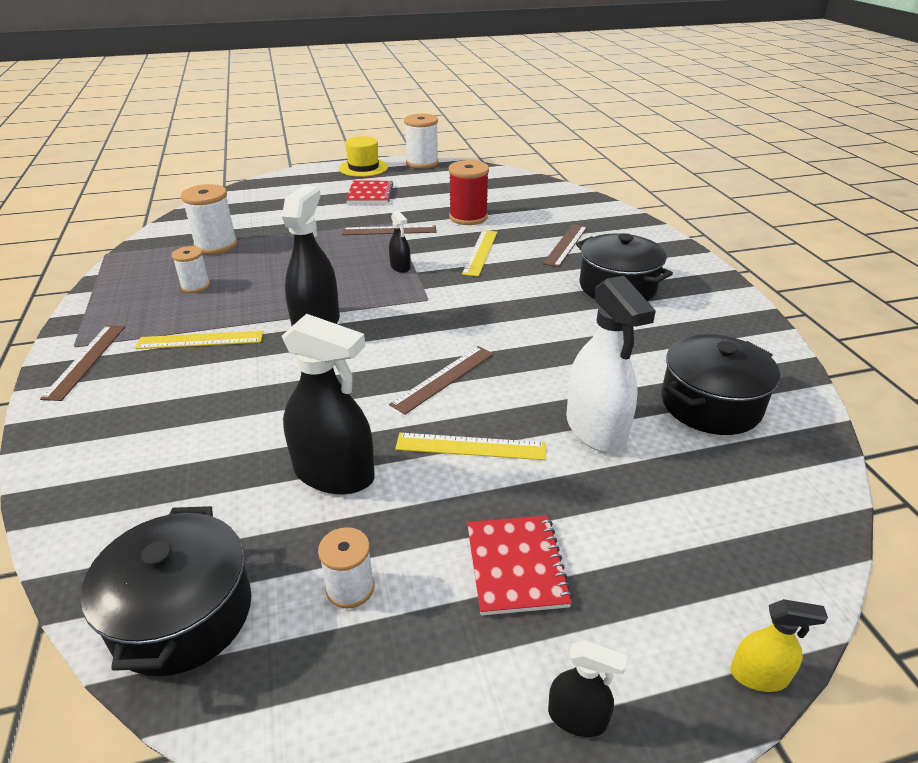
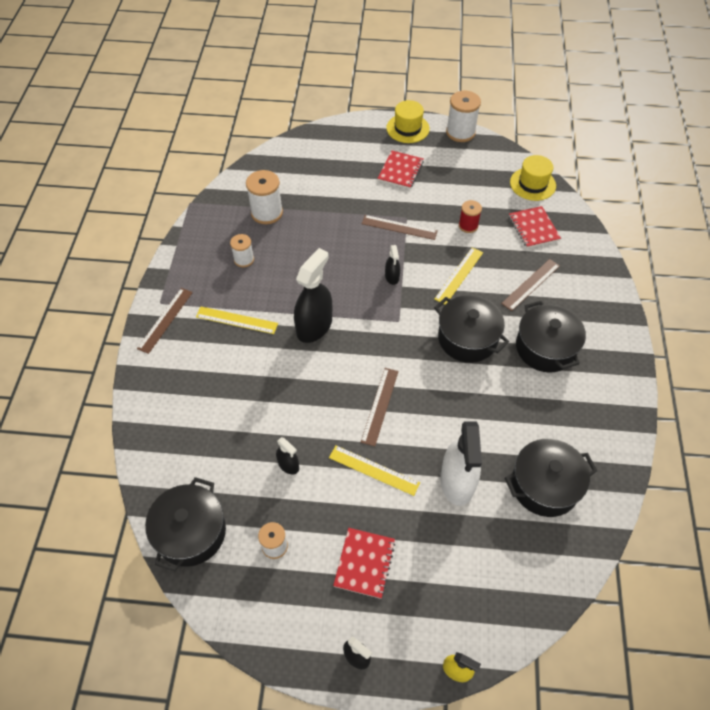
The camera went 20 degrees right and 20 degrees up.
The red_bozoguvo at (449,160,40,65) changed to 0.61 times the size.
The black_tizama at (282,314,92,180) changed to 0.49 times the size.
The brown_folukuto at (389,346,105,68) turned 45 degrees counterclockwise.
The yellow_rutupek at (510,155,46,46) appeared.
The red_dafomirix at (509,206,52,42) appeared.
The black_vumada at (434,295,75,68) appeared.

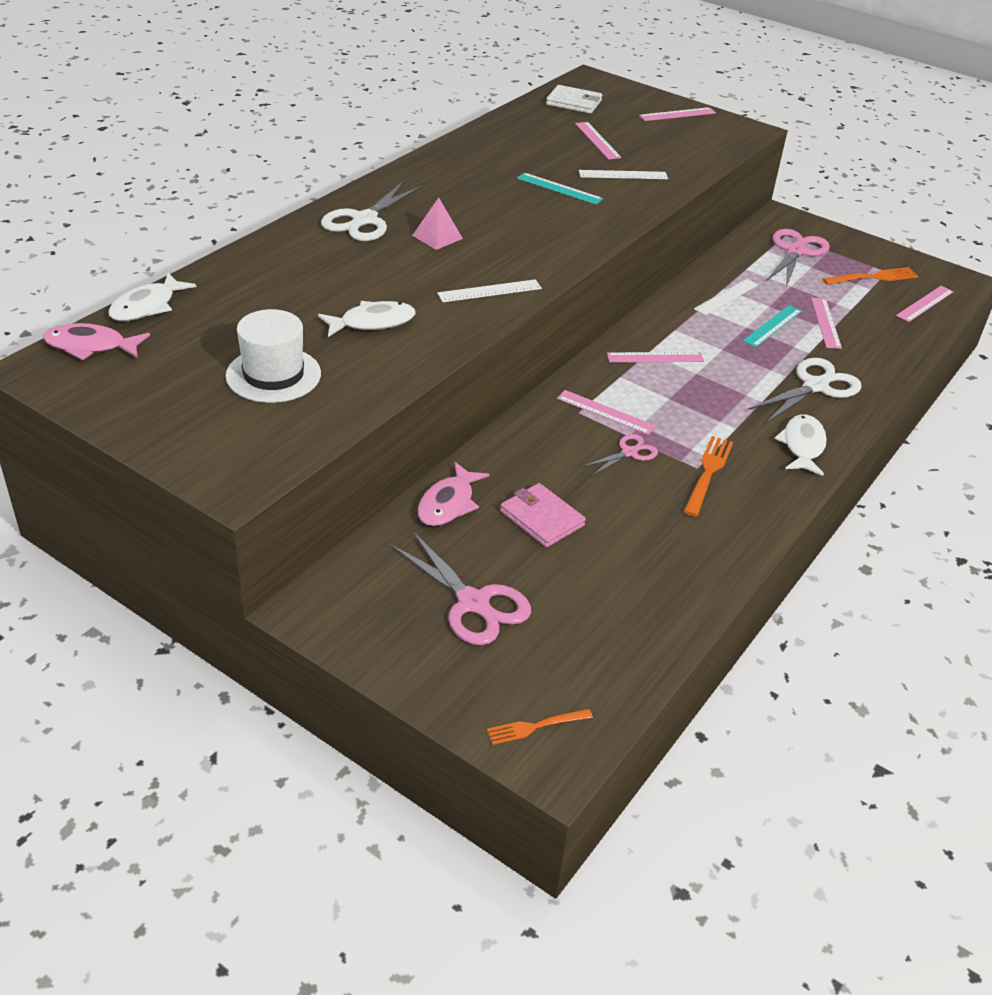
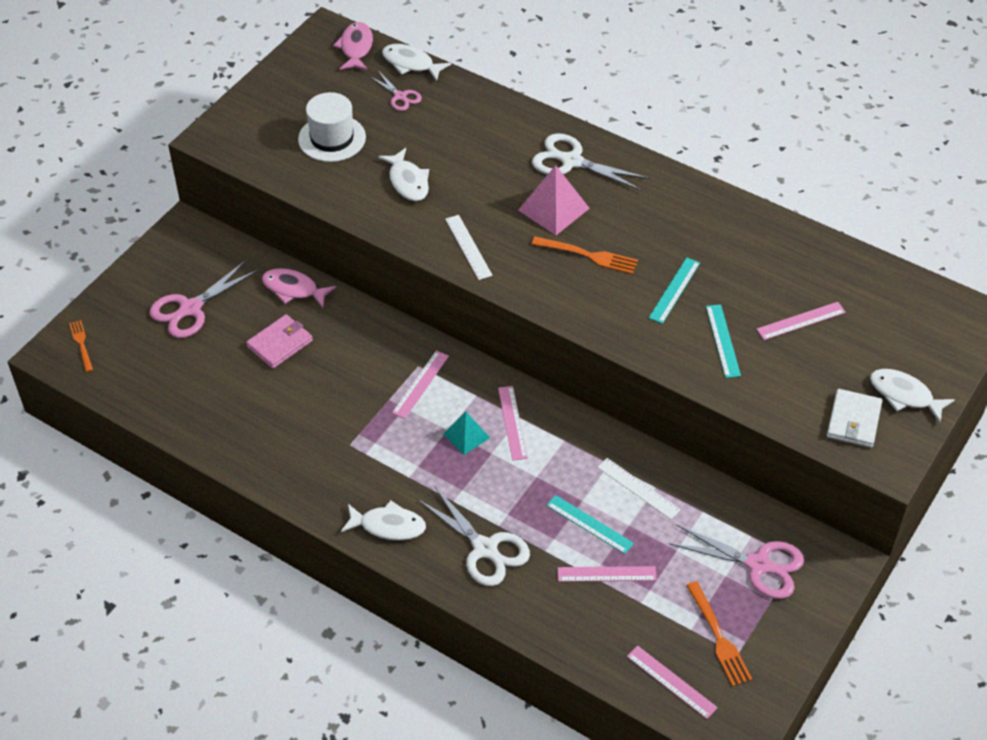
The camera went 90 degrees right and 10 degrees up.
The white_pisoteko moved from (546,85,56,29) to (827,389,55,59).
The pink_folukuto at (639,107,77,14) was replaced by the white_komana at (870,369,85,54).
The white_folukuto at (579,170,89,9) became the turquoise_folukuto at (706,304,35,74).
The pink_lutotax at (412,198,51,52) changed to 1.58 times the size.
The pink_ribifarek moved from (582,434,76,42) to (369,72,53,39).
The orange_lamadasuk moved from (684,436,49,81) to (532,236,106,38).
The turquoise_lutotax at (443,412,47,43) appeared.

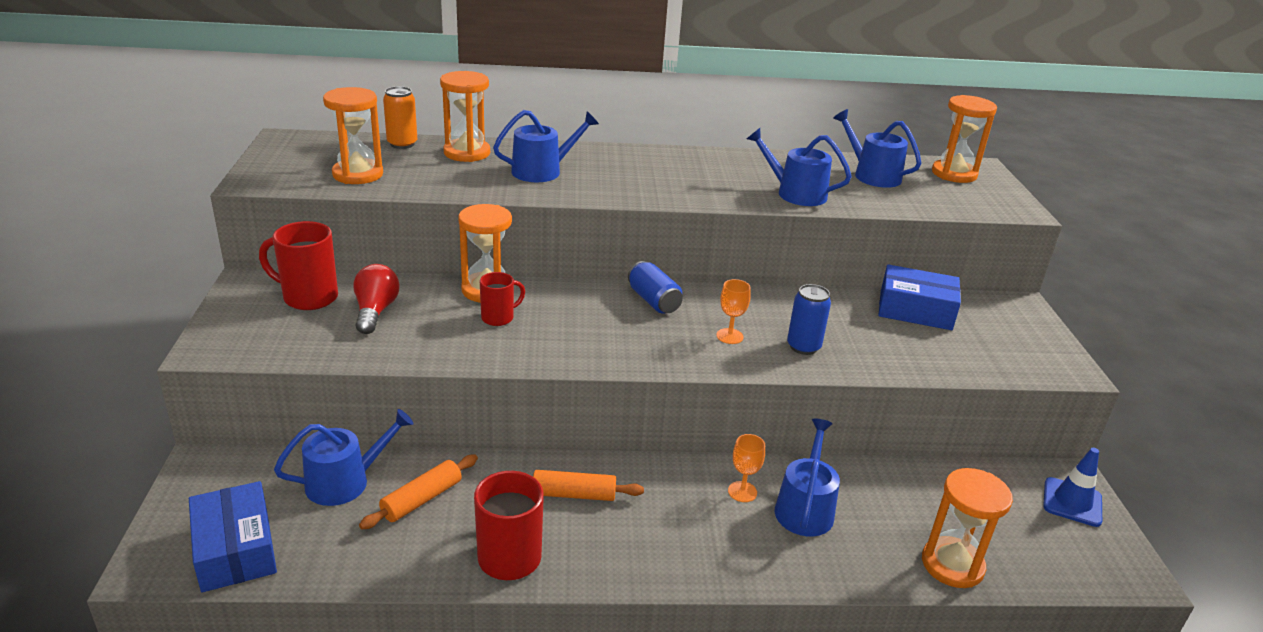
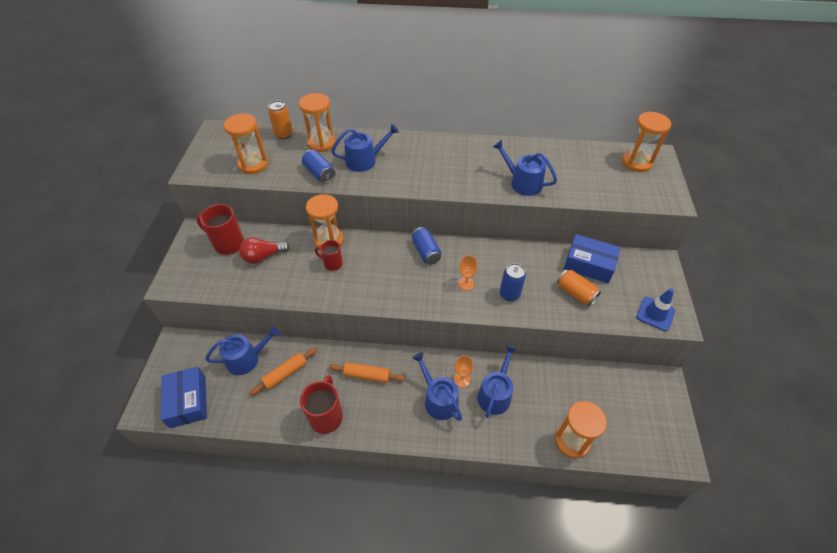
The camera went 10 degrees right and 20 degrees up.
The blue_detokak moved from (833,109,88,79) to (412,352,50,69).
The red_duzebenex at (353,264,47,70) turned 120 degrees counterclockwise.
The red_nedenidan at (480,272,45,54) turned 135 degrees counterclockwise.
The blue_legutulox moved from (1043,448,59,79) to (636,288,39,43).
The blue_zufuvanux at (302,150,33,33) appeared.
The orange_zufuvanux at (557,269,44,37) appeared.

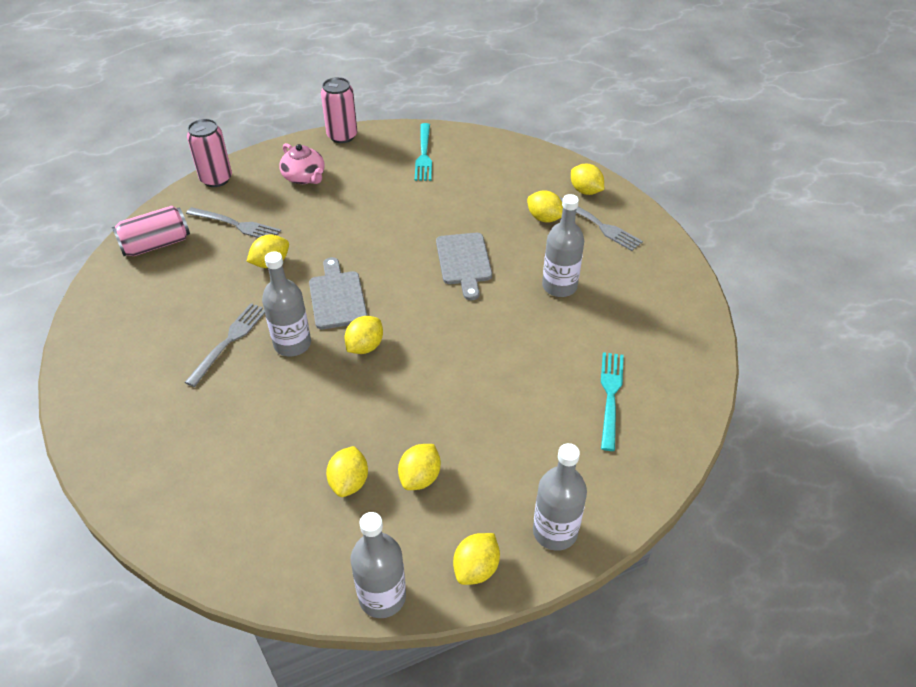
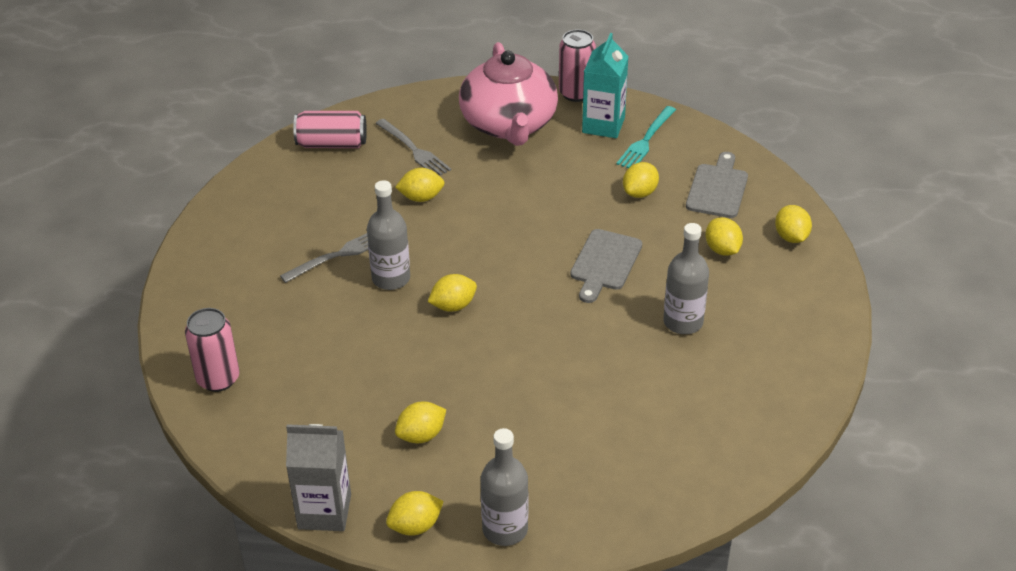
The camera went 30 degrees right and 5 degrees down.
The pink_zufuvanux moved from (187,119,45,68) to (185,308,55,84).
The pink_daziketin at (279,143,45,41) changed to 2.00 times the size.
The grey_lamadasuk at (559,197,84,54) disappeared.
The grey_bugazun moved from (309,257,58,72) to (686,152,62,66).
The turquoise_lamadasuk at (601,352,23,99) disappeared.
The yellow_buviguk moved from (326,446,42,51) to (623,162,36,36).
The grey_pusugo at (350,512,56,106) was replaced by the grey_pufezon at (286,424,65,107).
The turquoise_pufezon at (582,33,47,105) appeared.

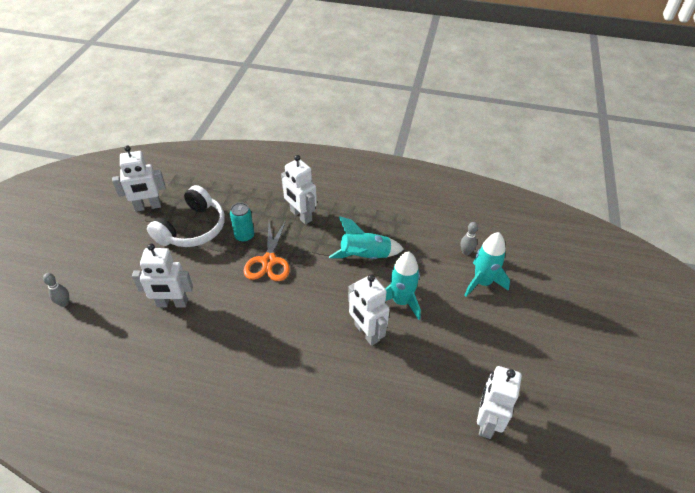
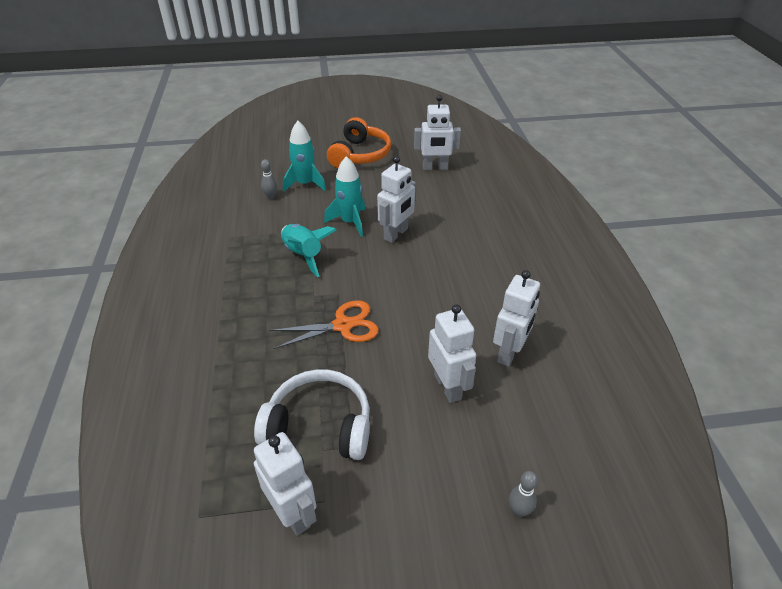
The camera went 110 degrees left and 5 degrees down.
The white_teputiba moved from (281,155,36,70) to (493,270,47,97).
The turquoise_zufuvanux at (230,203,24,39) disappeared.
The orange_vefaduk at (327,117,64,51) appeared.

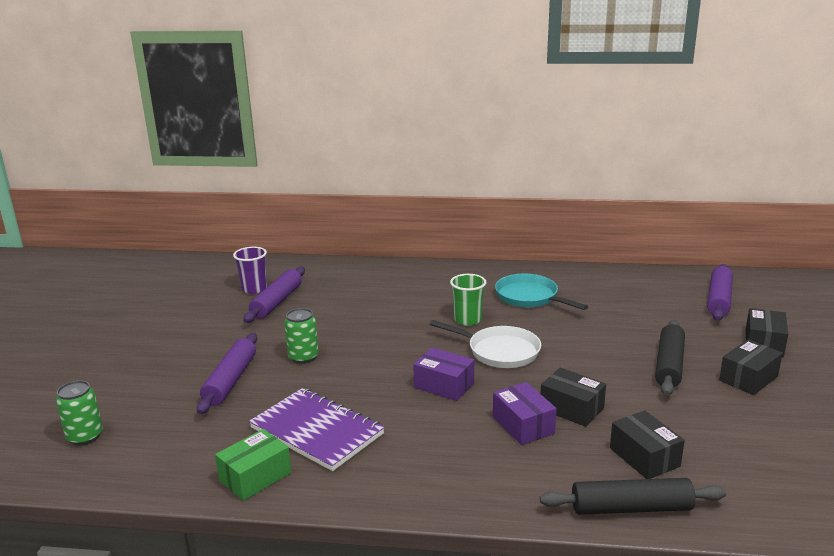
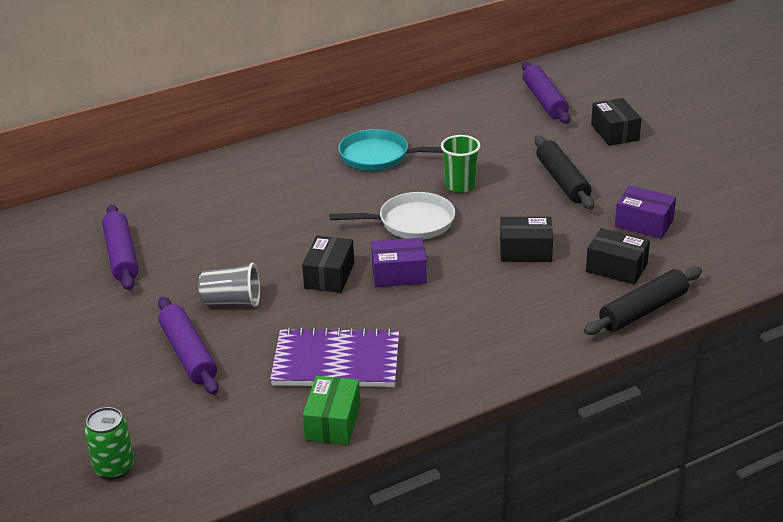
The camera went 35 degrees left and 10 degrees up.
The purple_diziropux at (233,247,34,47) disappeared.
The green_diziropux moved from (450,274,36,52) to (441,135,40,58).
The green_zufuvanux at (284,308,35,56) was replaced by the grey_diziropux at (198,263,62,44).
The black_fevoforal moved from (719,339,64,56) to (302,236,52,57).
The purple_fevoforal moved from (493,382,64,63) to (615,186,61,53).

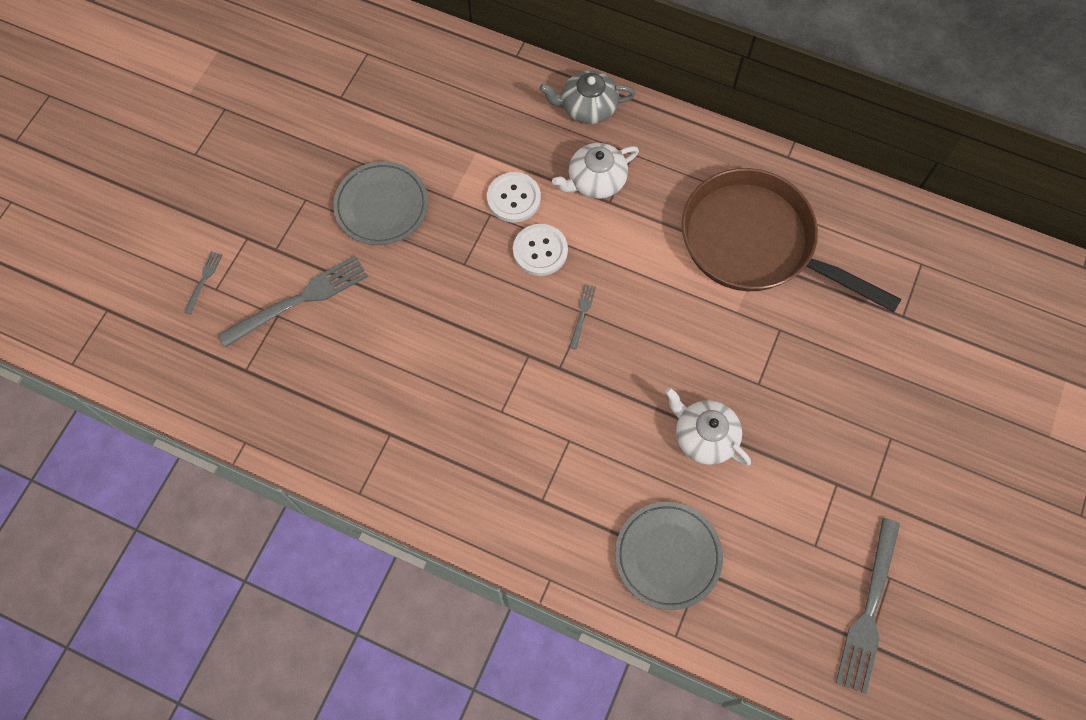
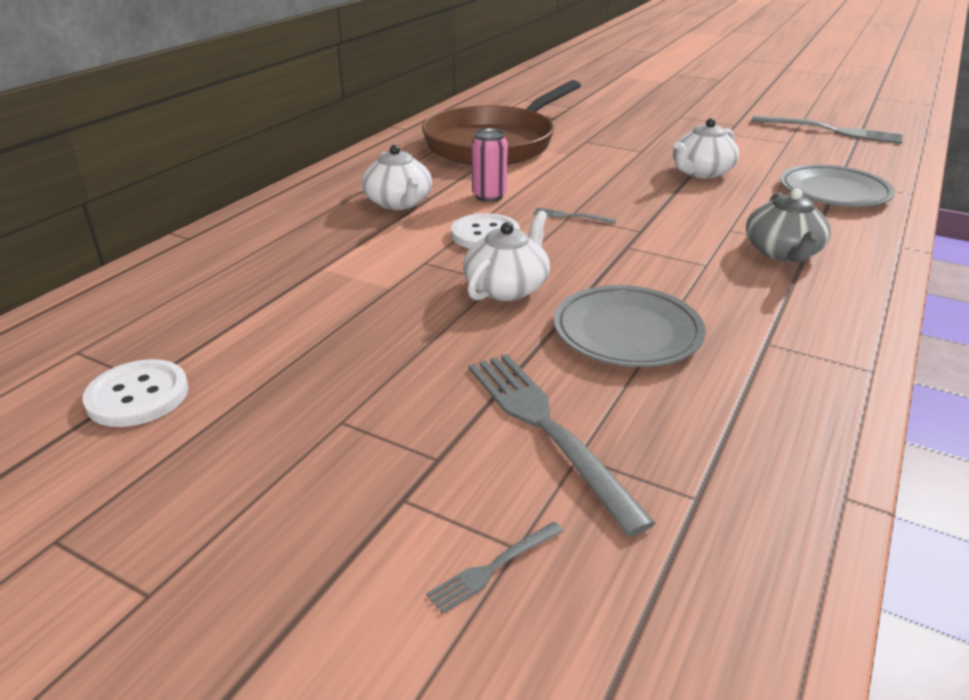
The camera went 85 degrees left and 35 degrees down.
The grey_daziketin moved from (539,70,96,54) to (746,189,85,73).
The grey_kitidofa moved from (333,161,95,84) to (554,285,152,82).
The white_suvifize moved from (487,172,54,50) to (82,359,106,68).
The grey_lamadasuk at (184,251,38,63) turned 60 degrees counterclockwise.
The pink_zufuvanux at (472,128,36,74) appeared.
The white_daziketin at (463,210,87,91) appeared.

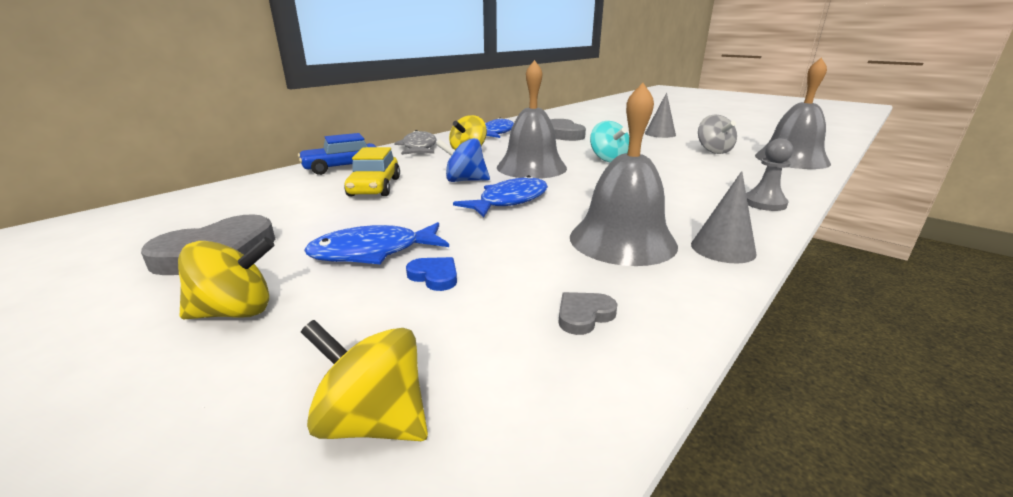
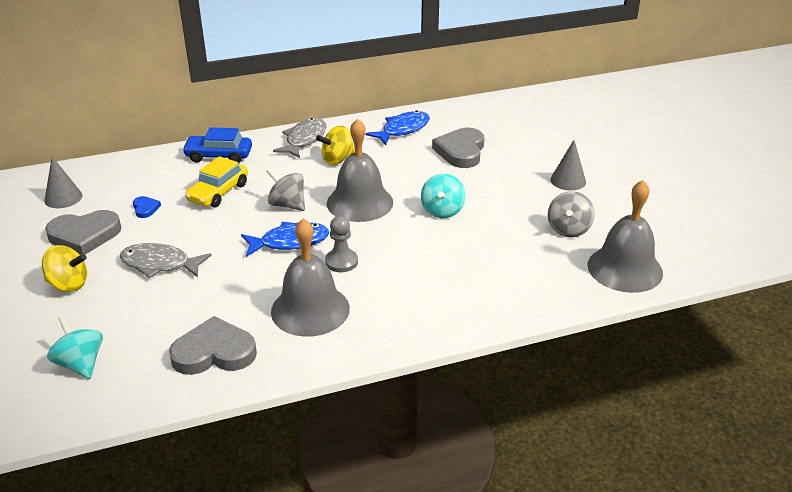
The camera went 30 degrees right and 10 degrees up.
The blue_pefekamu at (436,138,54,44) became the grey_pefekamu at (266,168,39,43).
The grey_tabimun moved from (746,139,47,72) to (325,216,33,56).
The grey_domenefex moved from (691,171,66,93) to (44,156,38,52).
The blue_komana at (304,222,145,42) became the grey_komana at (119,243,93,35).
The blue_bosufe moved from (406,257,51,34) to (133,196,28,22).
The grey_bosufe at (559,292,59,43) changed to 2.14 times the size.
The yellow_pefekamu at (301,320,127,121) became the turquoise_pefekamu at (47,315,56,64).

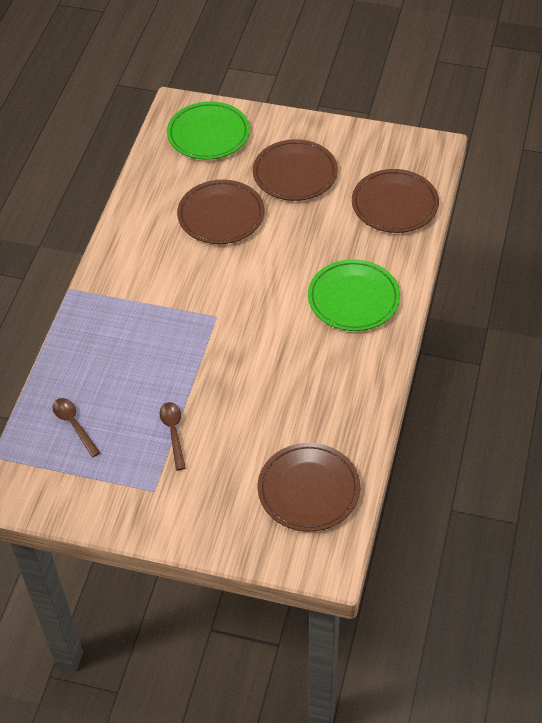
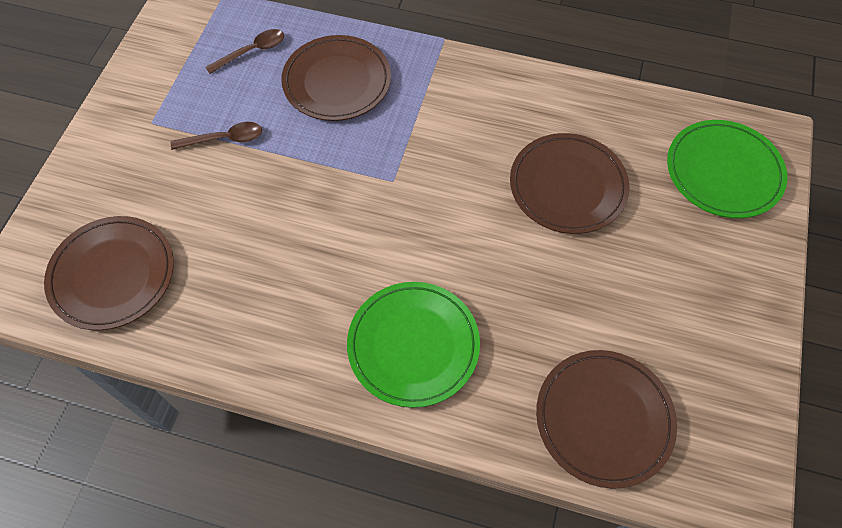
The camera went 90 degrees right and 10 degrees up.
The brown_kitidofa moved from (253,139,85,62) to (281,35,110,86).

